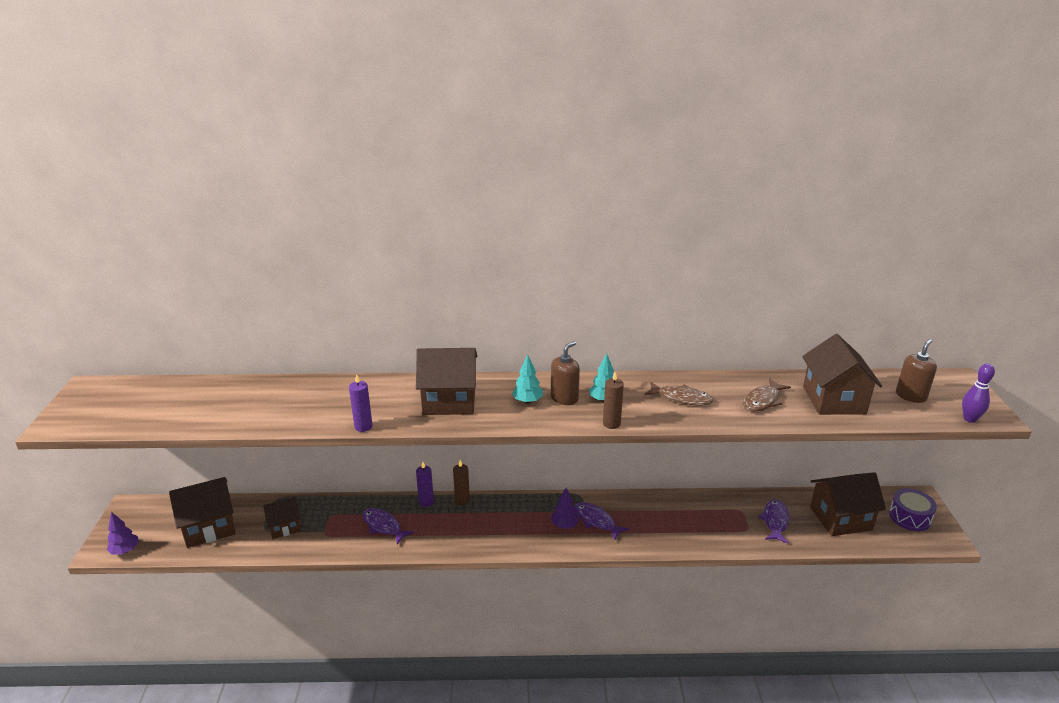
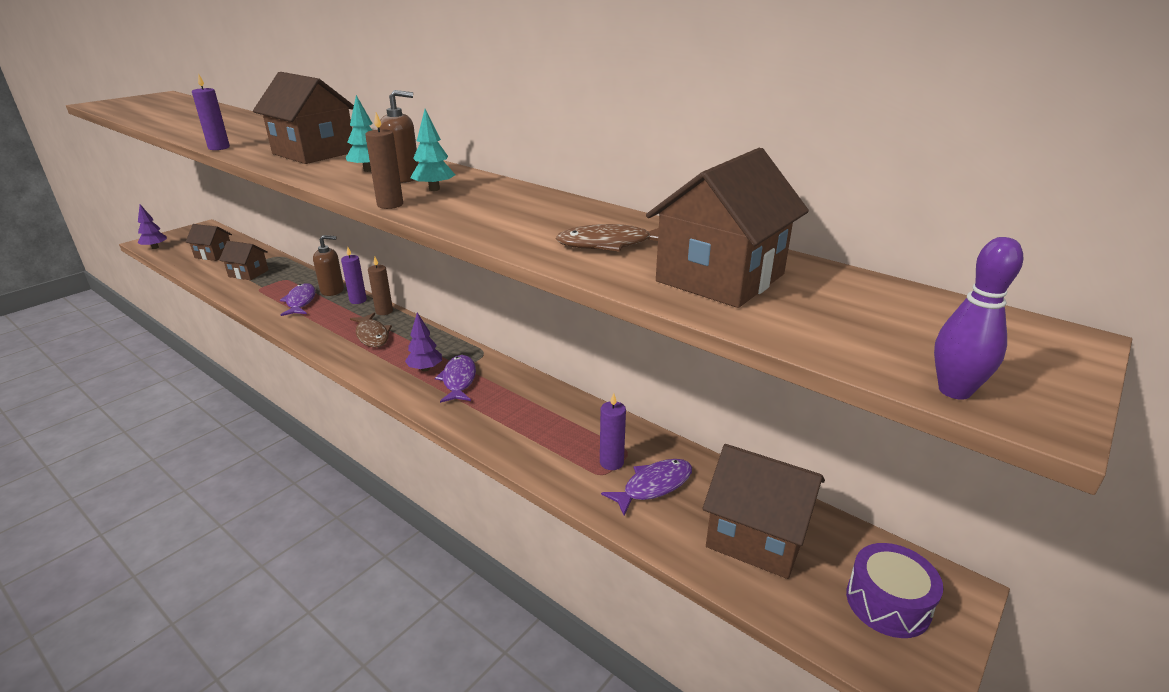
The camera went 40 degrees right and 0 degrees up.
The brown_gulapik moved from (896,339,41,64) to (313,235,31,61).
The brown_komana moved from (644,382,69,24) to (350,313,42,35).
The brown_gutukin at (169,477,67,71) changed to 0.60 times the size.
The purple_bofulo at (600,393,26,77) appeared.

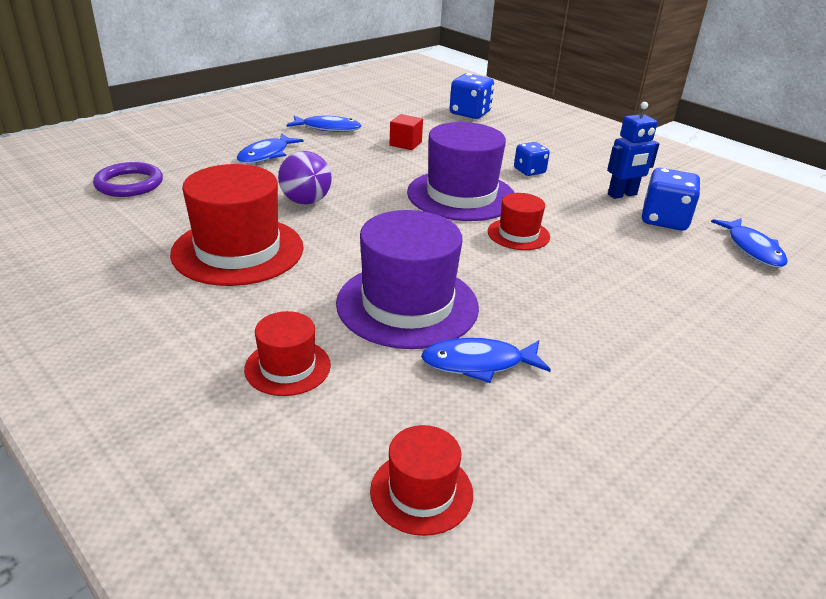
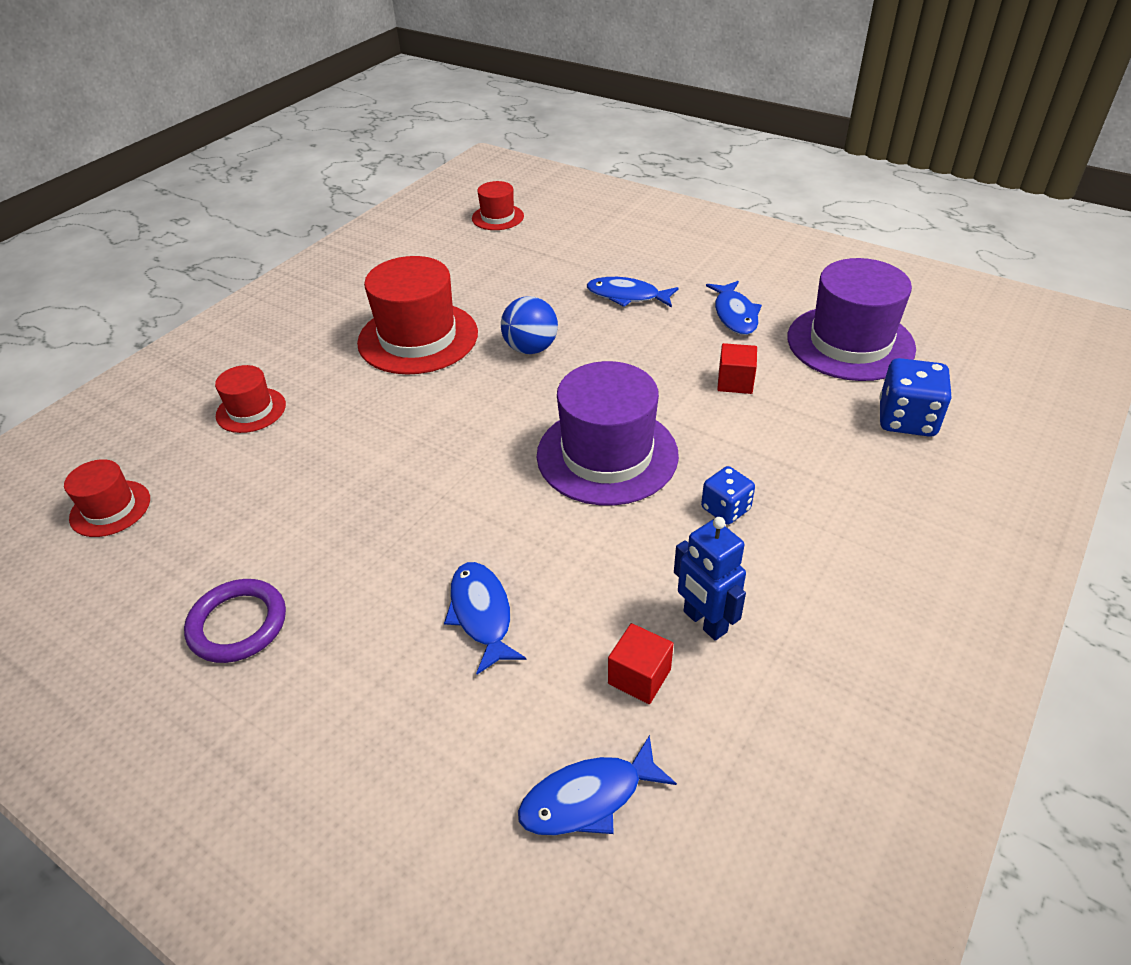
The camera went 80 degrees right and 10 degrees up.
The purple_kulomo at (278,151,54,54) became the blue_kulomo at (501,296,57,58).
The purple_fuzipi moved from (93,162,70,35) to (184,579,102,84).
The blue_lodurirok at (642,168,59,63) was replaced by the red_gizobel at (608,623,66,81).
The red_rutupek moved from (488,193,62,57) to (472,181,52,49).
The purple_rutupek moved from (336,210,143,139) to (787,258,129,123).
The blue_komana moved from (421,338,130,45) to (444,562,83,113).

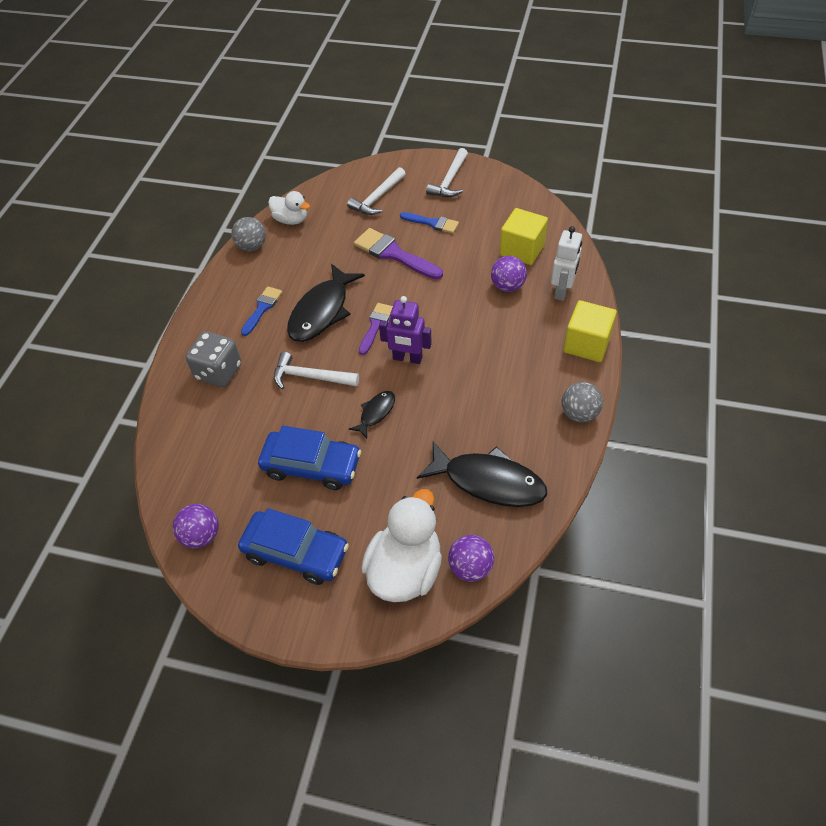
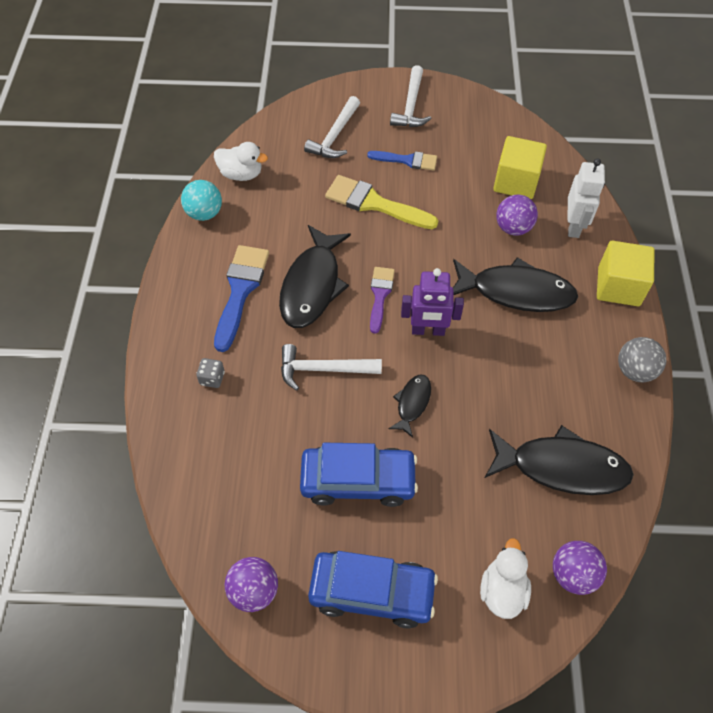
The camera went 15 degrees left and 5 degrees up.
The grey_kulomo at (232,217,34,34) became the turquoise_kulomo at (181,180,41,41).
The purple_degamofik at (354,228,89,52) became the yellow_degamofik at (325,175,113,54).
The blue_degamofik at (241,286,41,50) changed to 1.60 times the size.
The grey_lodurirok at (186,331,55,56) changed to 0.48 times the size.
The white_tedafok at (361,489,81,113) changed to 0.58 times the size.
The black_komana at (453,257,125,55) appeared.

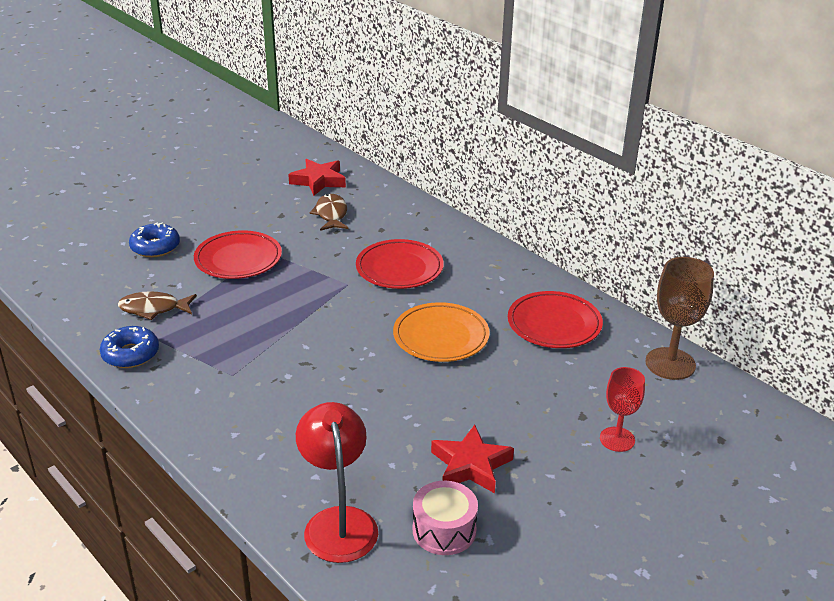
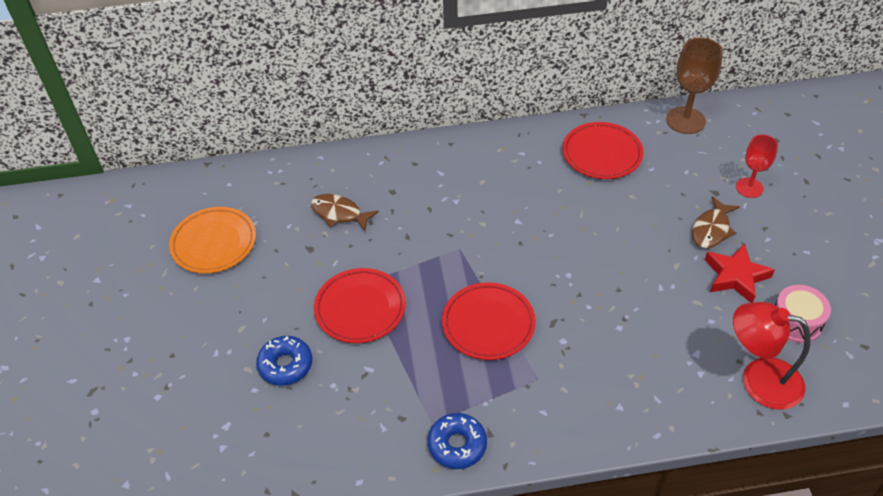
The camera went 55 degrees left and 15 degrees up.
The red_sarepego at (288,159,58,37) disappeared.
The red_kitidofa moved from (356,239,88,50) to (442,282,94,78).
The brown_komana moved from (118,291,79,29) to (692,196,47,52).
The orange_kitidofa moved from (393,302,97,60) to (169,207,87,66).

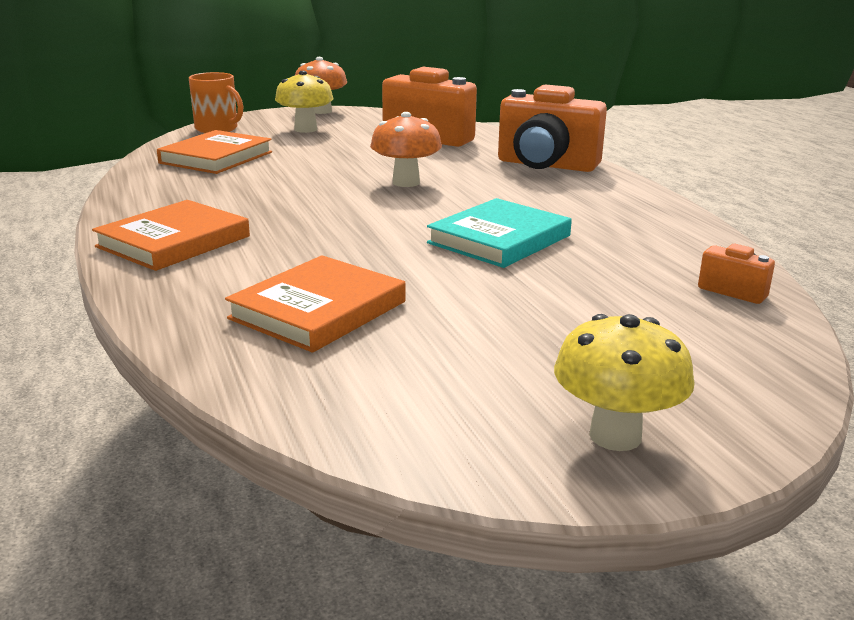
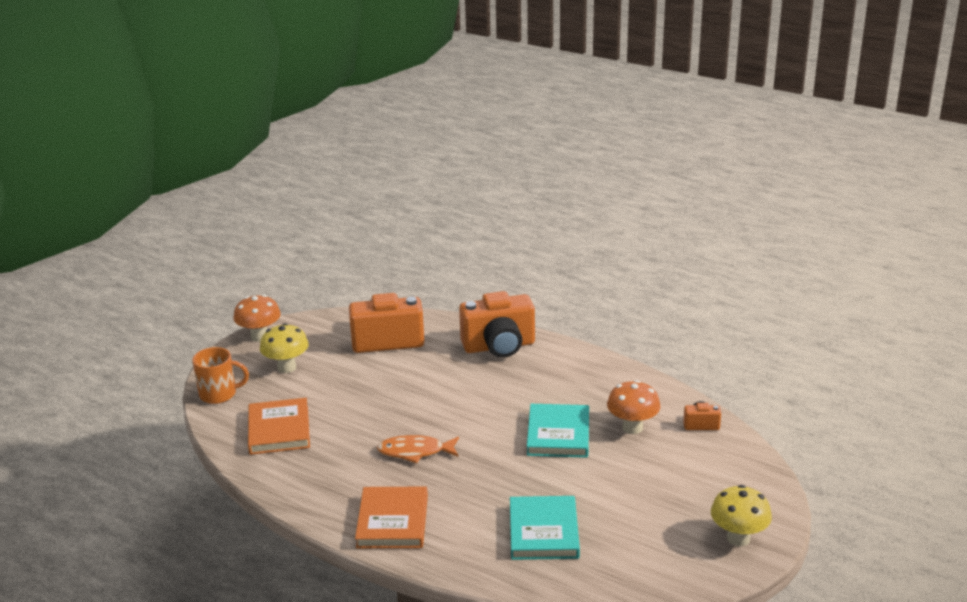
The camera went 35 degrees left and 5 degrees up.
The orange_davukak moved from (370,112,72,75) to (607,380,53,54).
The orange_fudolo at (225,255,181,98) became the turquoise_fudolo at (510,496,70,64).
The orange_komana at (377,435,82,28) appeared.

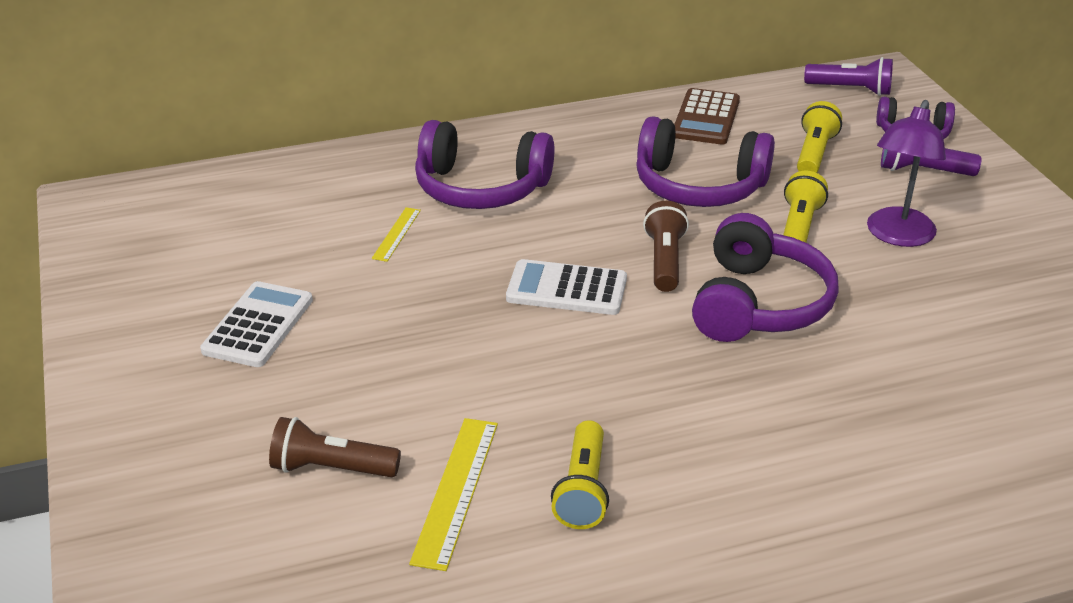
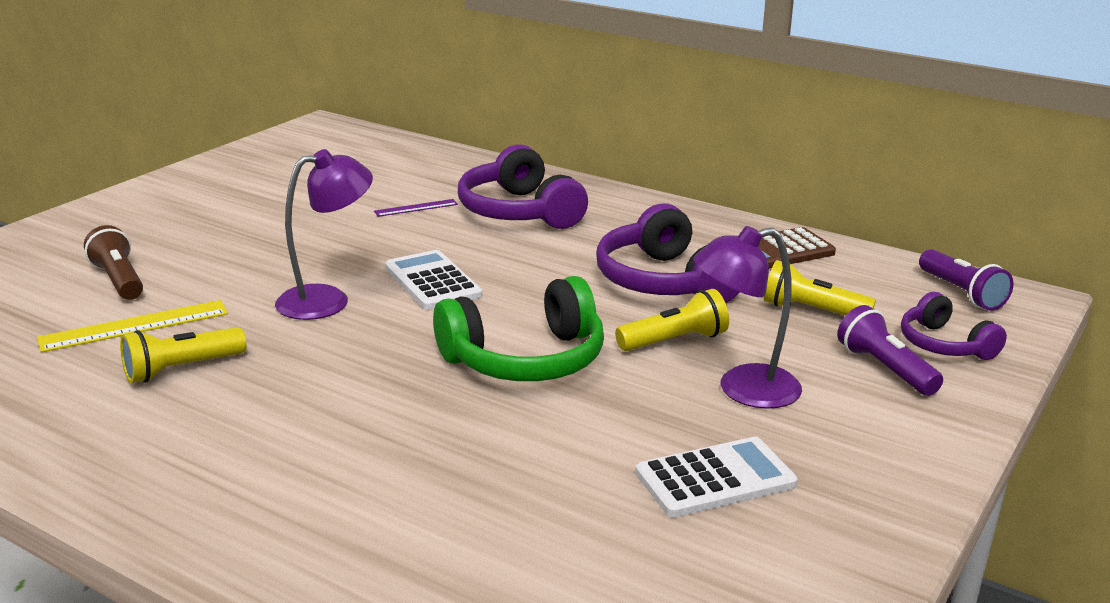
The camera went 50 degrees right and 10 degrees down.
The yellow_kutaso at (797,101,45,72) turned 135 degrees counterclockwise.
The brown_kutaso at (643,201,46,91) disappeared.
The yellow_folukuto at (372,207,49,55) became the purple_folukuto at (374,199,84,18).
The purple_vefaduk at (692,213,147,129) became the green_vefaduk at (433,276,171,105).
The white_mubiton moved from (200,281,113,86) to (635,437,163,80).
The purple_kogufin at (275,149,98,171) appeared.

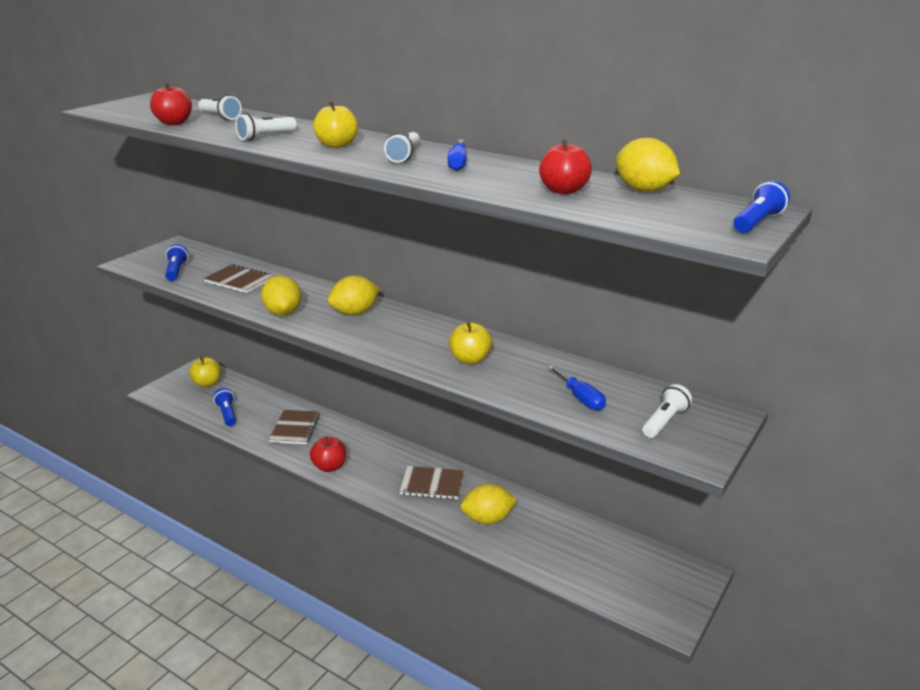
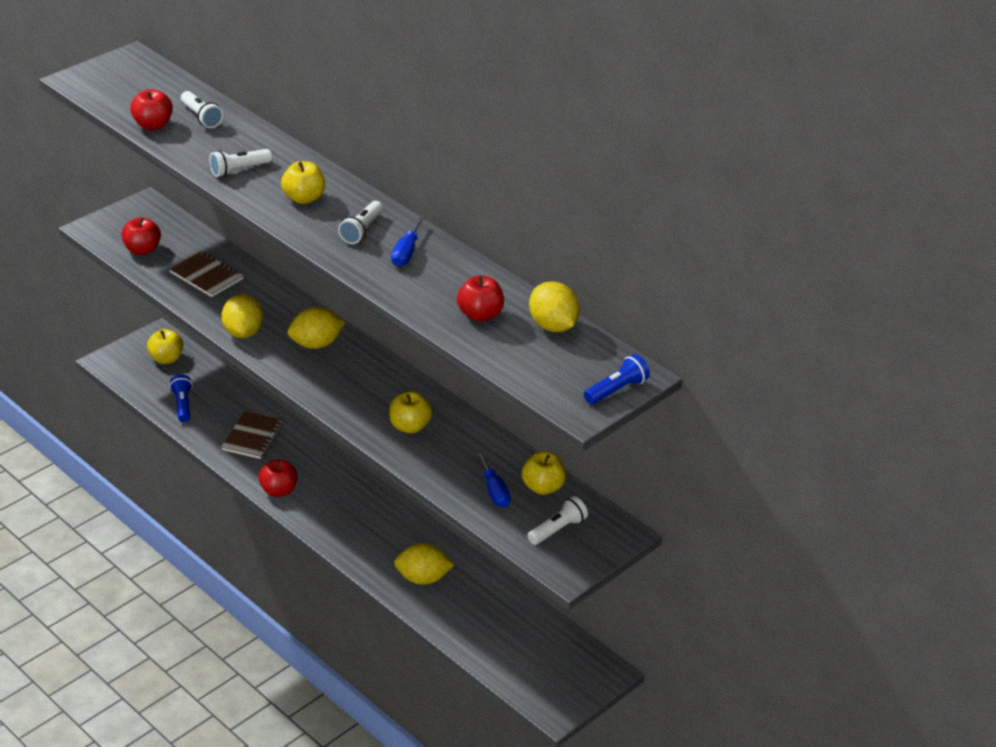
The camera went 10 degrees right and 10 degrees up.
The blue_kutaso at (165,244,23,37) was replaced by the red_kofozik at (121,217,40,38).
The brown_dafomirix at (399,466,65,33) disappeared.
The yellow_kofozik at (522,451,44,44) appeared.

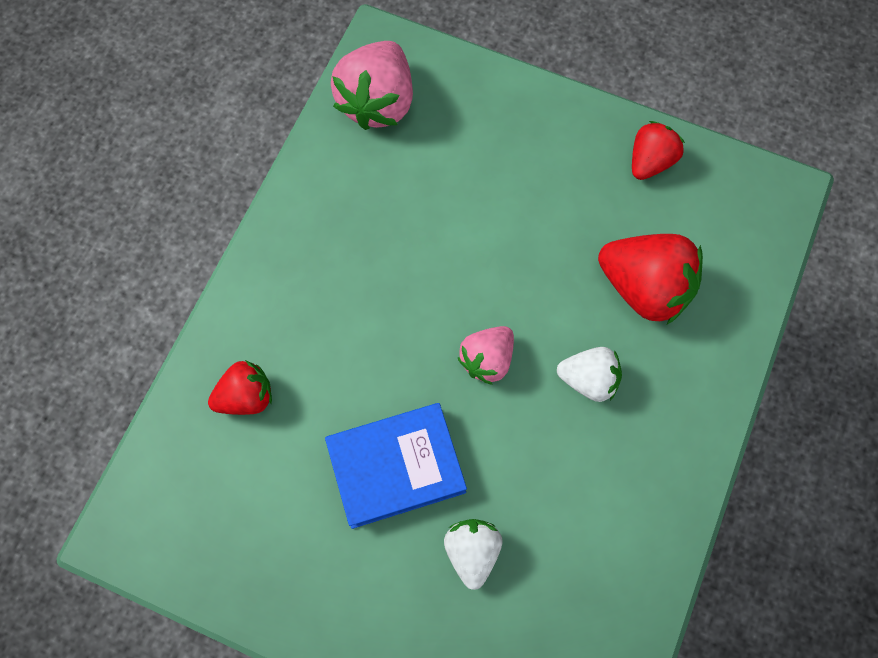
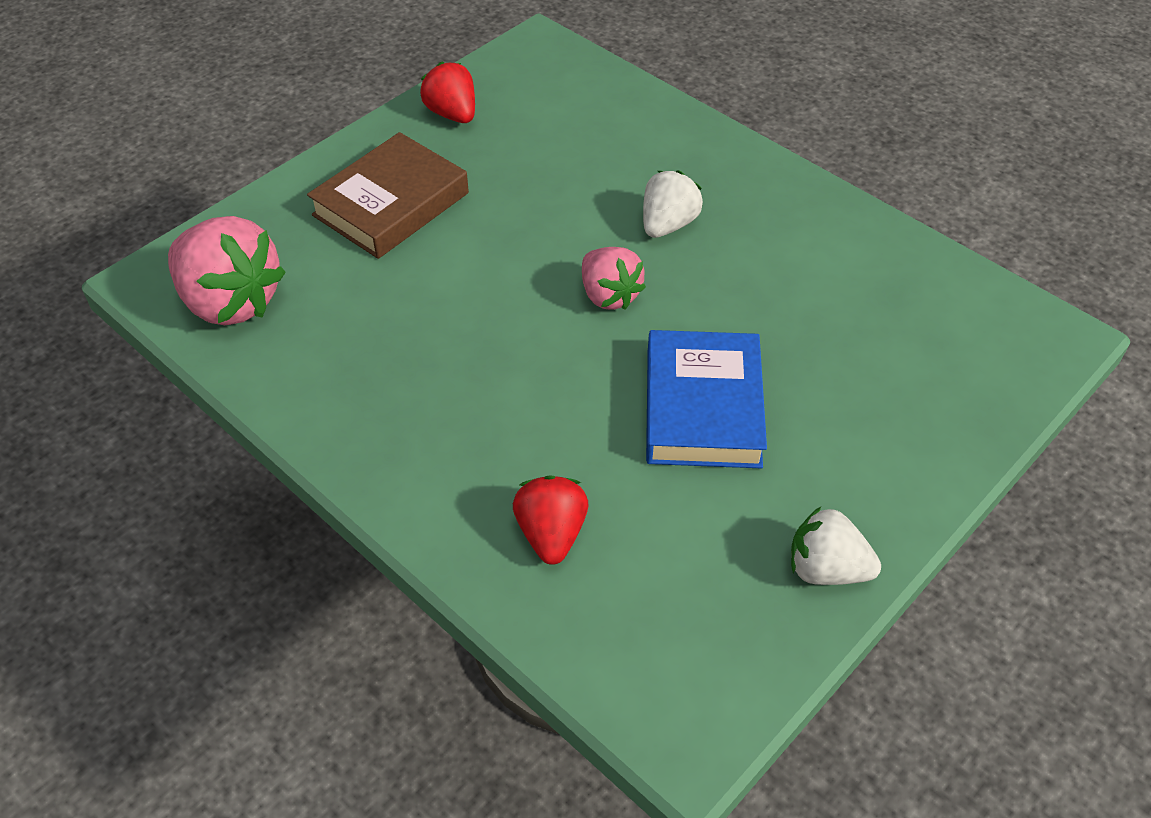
The camera went 70 degrees left and 20 degrees down.
The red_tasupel at (598,234,105,90) disappeared.
The white_tasupel moved from (444,519,58,71) to (791,507,90,78).
The brown_fudolo at (307,132,162,127) appeared.

